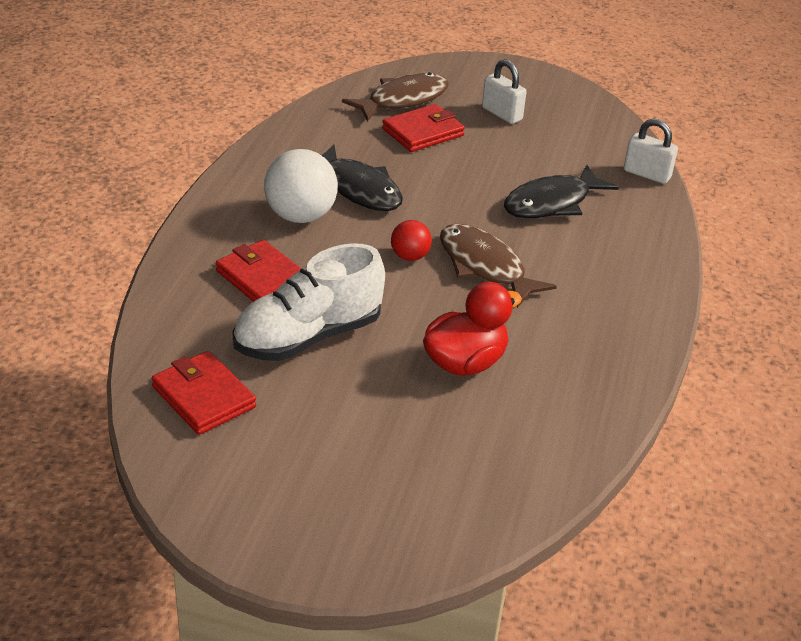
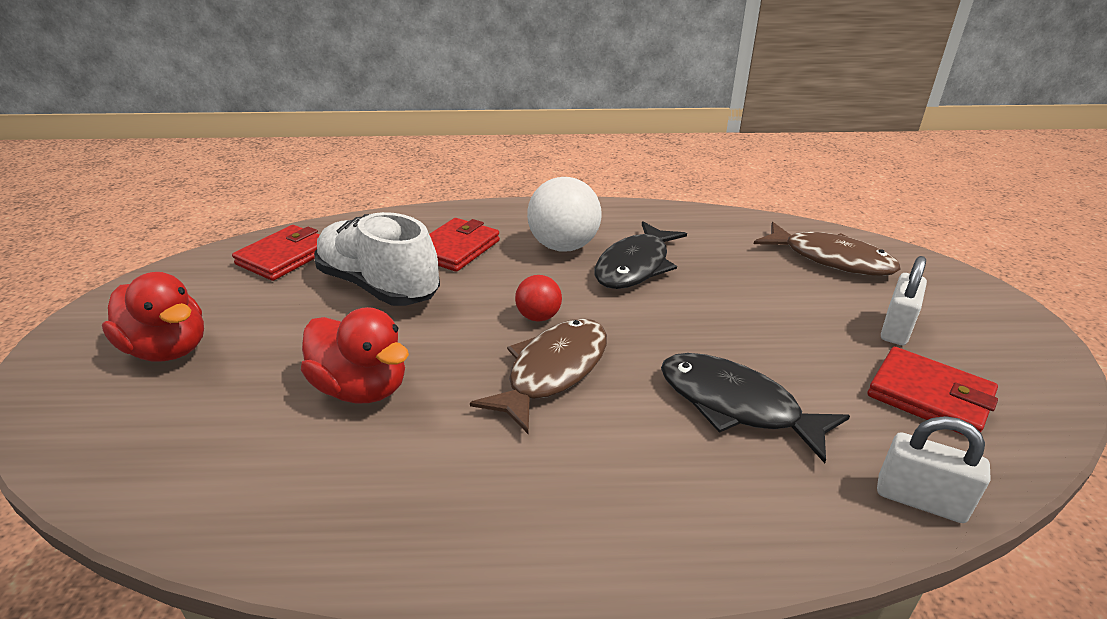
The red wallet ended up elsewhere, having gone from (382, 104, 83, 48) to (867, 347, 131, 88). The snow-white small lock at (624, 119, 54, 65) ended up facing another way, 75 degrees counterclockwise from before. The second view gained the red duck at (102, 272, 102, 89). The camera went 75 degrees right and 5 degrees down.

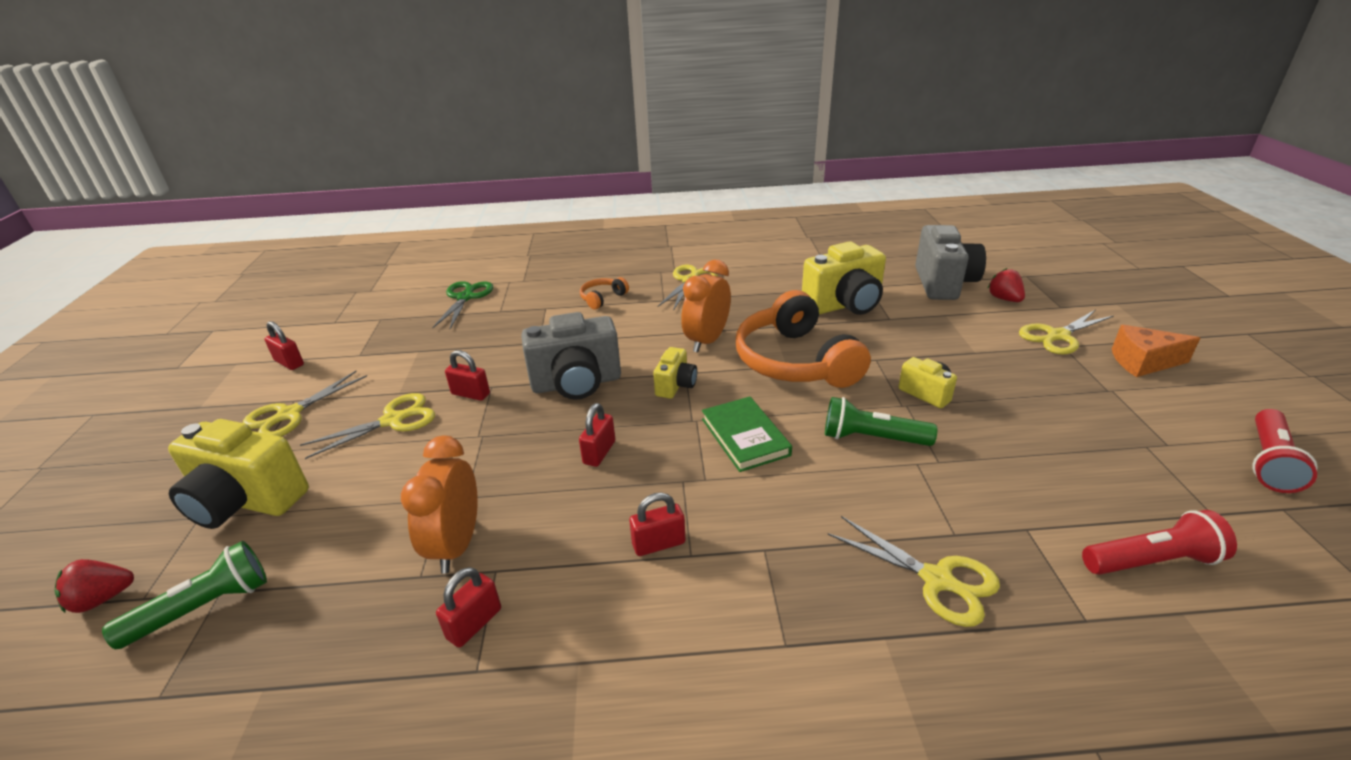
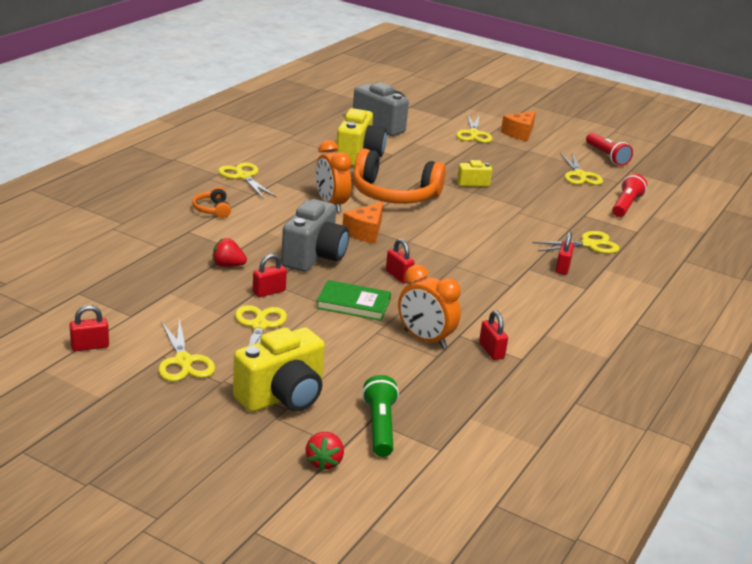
The second view lost the green shears at (432, 281, 61, 48). The red small lock ended up elsewhere, having gone from (629, 492, 56, 64) to (556, 232, 18, 43). Where the yellow photo camera stood at (653, 347, 44, 52), the orange-coloured cheese wedge came to stand at (343, 202, 40, 42). The green hardcover ended up elsewhere, having gone from (702, 396, 90, 76) to (316, 280, 75, 41). The second view lost the green pocket torch at (825, 397, 112, 49). The red strawberry ended up elsewhere, having gone from (988, 268, 37, 34) to (212, 238, 35, 29). The second view gained the yellow shears at (560, 152, 43, 33). The camera went 60 degrees left and 5 degrees down.

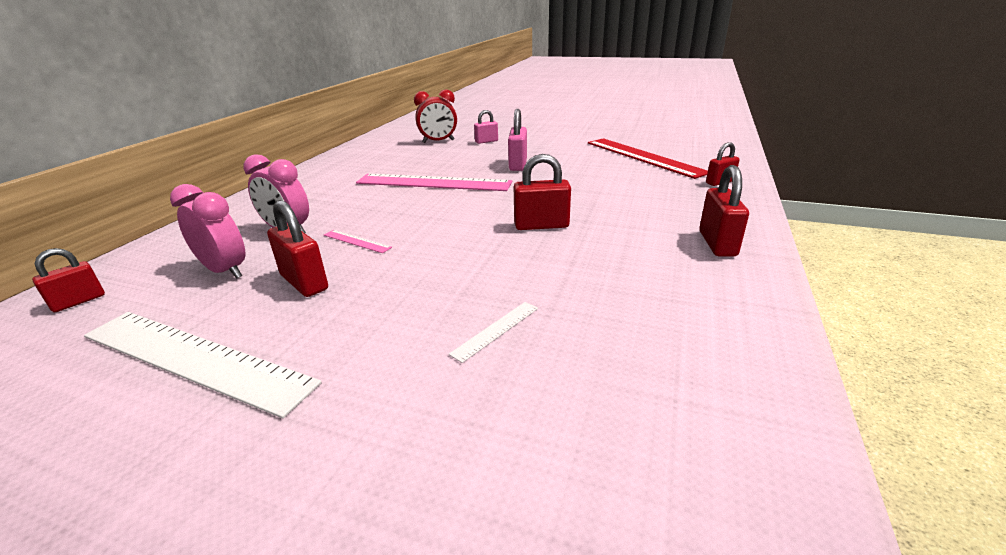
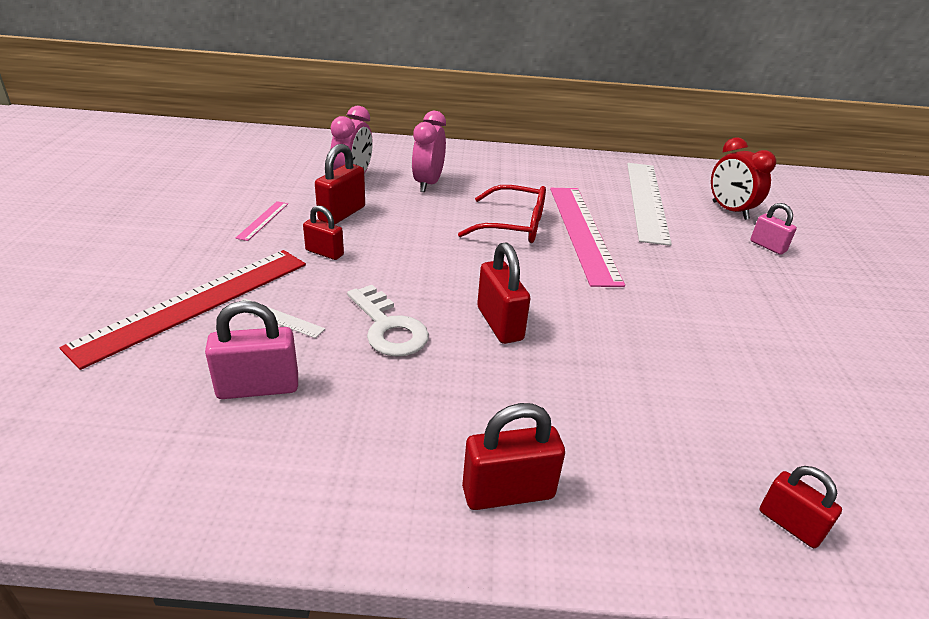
The red small lock ended up elsewhere, having gone from (32, 248, 73, 64) to (303, 205, 41, 55). The snow-white measuring stick ended up elsewhere, having gone from (84, 312, 238, 106) to (627, 163, 45, 83). The rosy measuring stick ended up elsewhere, having gone from (324, 230, 68, 23) to (236, 201, 52, 40). The rosy small lock ended up elsewhere, having gone from (508, 109, 19, 62) to (205, 301, 93, 98). The red measuring stick ended up elsewhere, having gone from (588, 138, 120, 41) to (59, 250, 247, 120). The second view gained the snow-white key at (347, 285, 82, 71). The second view gained the red eyeglasses at (458, 185, 88, 58). The camera went 70 degrees right and 5 degrees up.

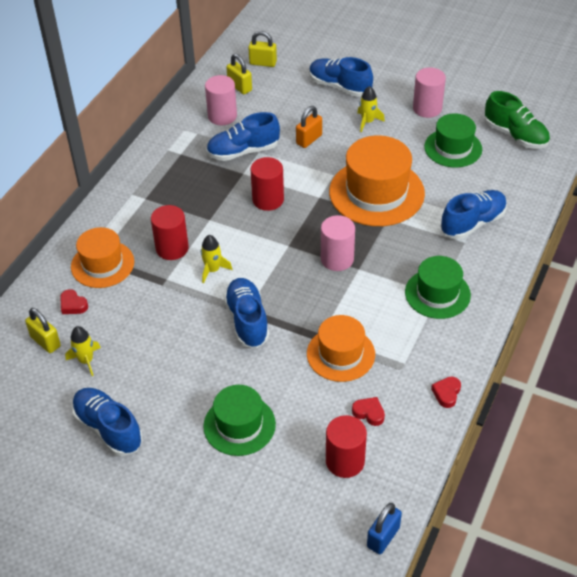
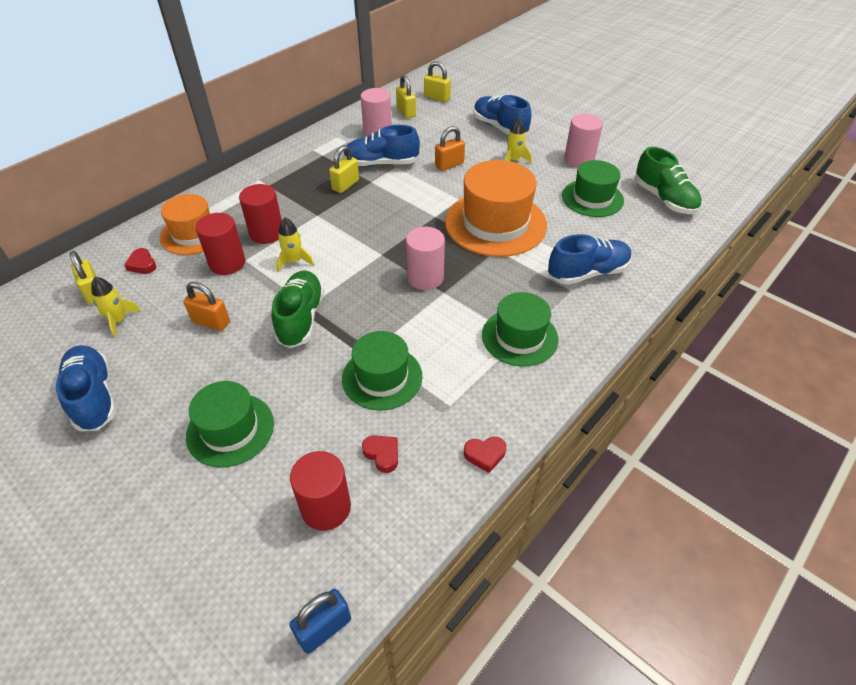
What was the cobalt shoe at (224, 278, 45, 70) turned into the green shoe at (272, 270, 52, 78). The red cylinder shape ended up elsewhere, having gone from (250, 157, 34, 54) to (196, 213, 49, 62). What was the orange-coloured tall hat at (307, 315, 68, 67) turned into the green tall hat at (342, 331, 81, 80). The red love heart at (431, 377, 30, 31) ended up facing another way, 135 degrees counterclockwise from before. The second view gained the orange-coloured small lock at (183, 282, 47, 49). The second view gained the yellow small lock at (329, 145, 30, 48). The camera went 15 degrees right and 0 degrees up.

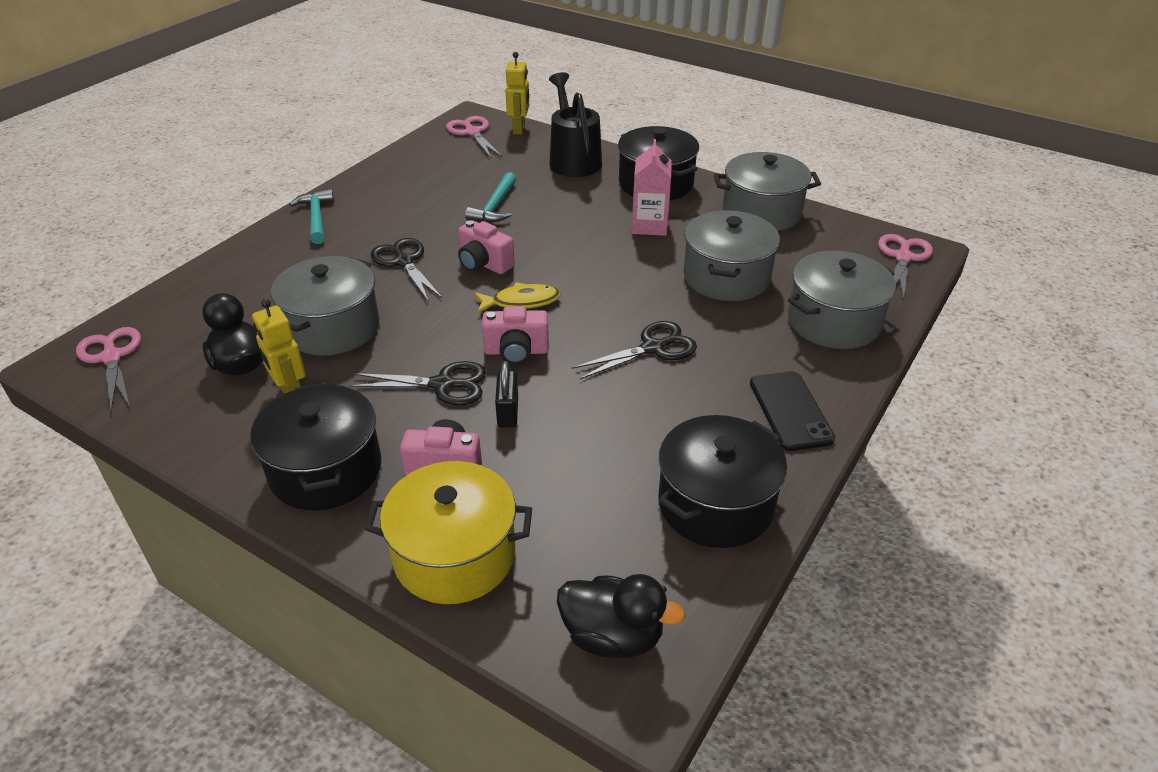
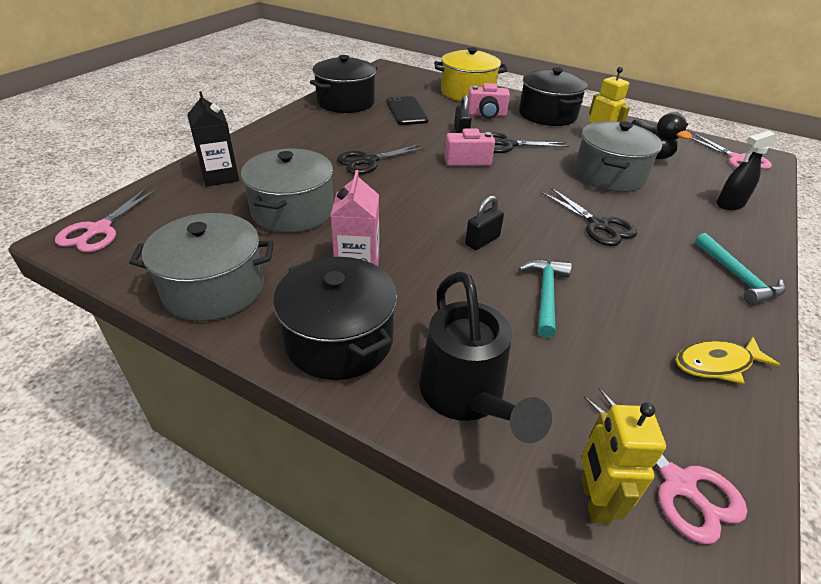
The second view lost the rosy photo camera at (458, 220, 57, 54). The yellow toy fish ended up elsewhere, having gone from (475, 282, 86, 31) to (675, 337, 105, 47). The second view lost the jet-black duck at (557, 574, 128, 84). The jet-black mobile phone ended up elsewhere, having gone from (750, 371, 85, 80) to (386, 96, 42, 29). Where the ash-grey stockpot stood at (788, 251, 108, 98), the jet-black milk carton came to stand at (187, 91, 52, 96). The second view gained the jet-black small lock at (465, 195, 39, 55). The second view gained the jet-black sprayer at (717, 131, 60, 79). The camera went 175 degrees right and 0 degrees up.

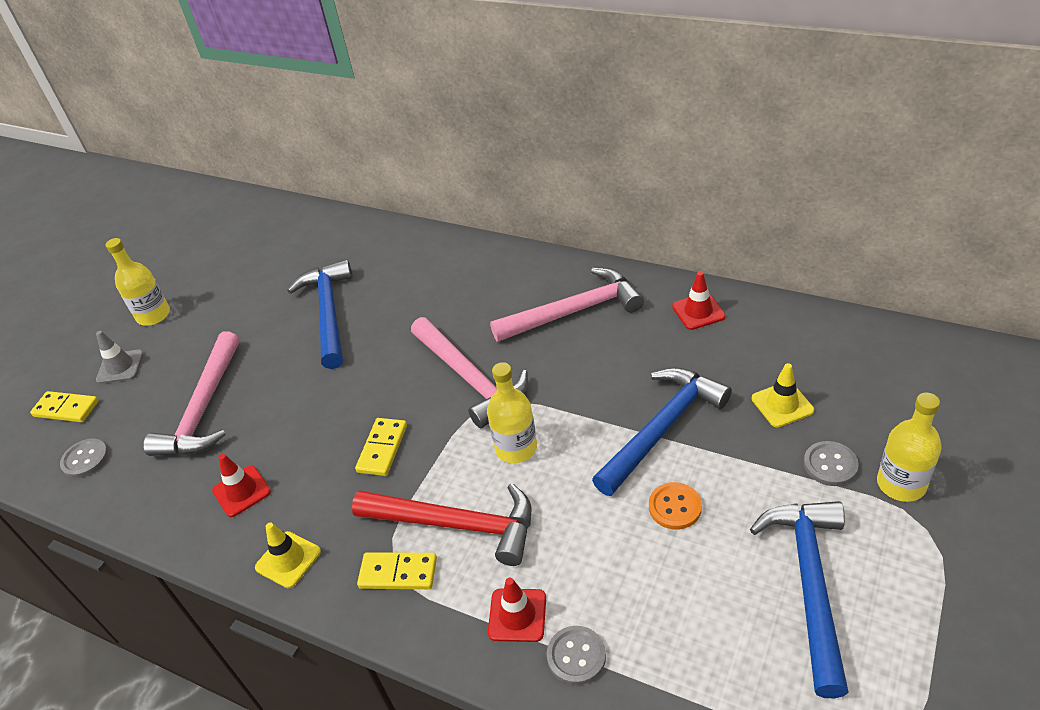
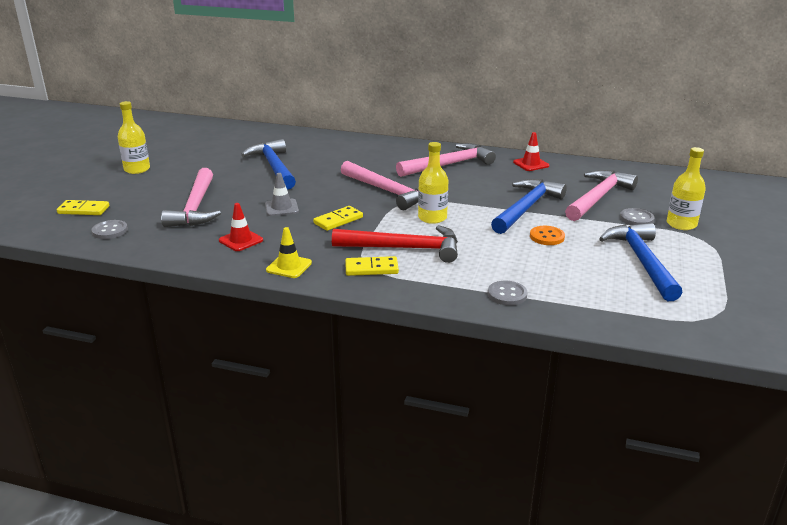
The ash-grey road cone ended up elsewhere, having gone from (96, 331, 48, 53) to (265, 173, 34, 43). The yellow domino piece at (355, 418, 52, 58) ended up facing another way, 45 degrees clockwise from before. The second view lost the red road cone at (488, 578, 58, 64). Where the yellow road cone stood at (752, 363, 62, 64), the rosy claw hammer came to stand at (565, 170, 73, 51). The camera went 15 degrees left and 15 degrees down.

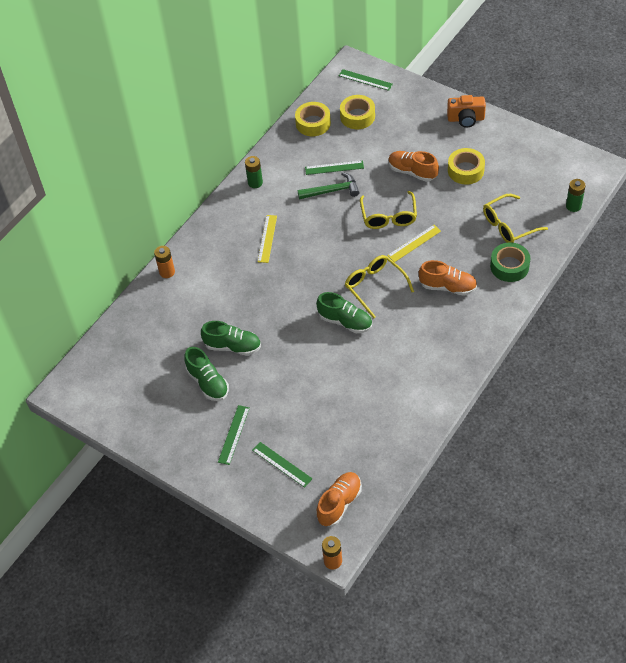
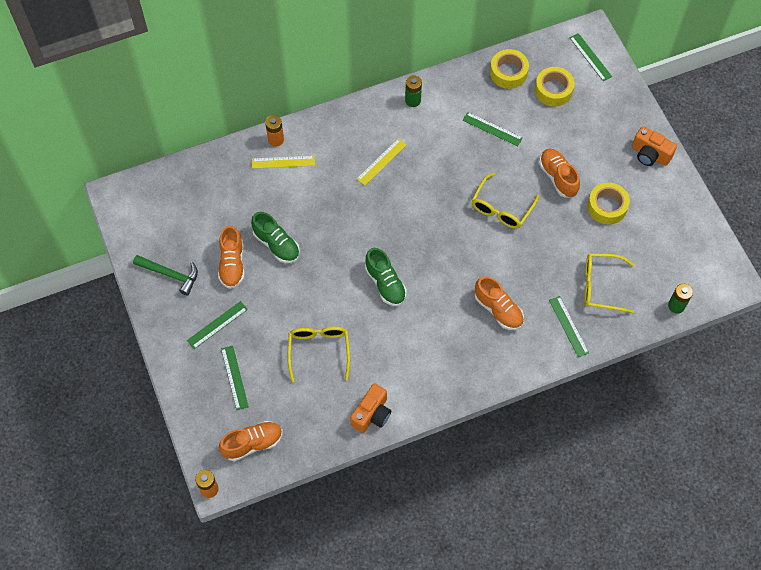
What was the green shoe at (184, 347, 45, 54) turned into the orange-coloured shoe at (218, 225, 27, 64). The green claw hammer ended up elsewhere, having gone from (298, 172, 61, 28) to (133, 255, 65, 41). The yellow eyeglasses ended up elsewhere, having gone from (345, 255, 69, 63) to (288, 326, 62, 57). The yellow measuring stick ended up elsewhere, having gone from (387, 225, 54, 37) to (252, 156, 63, 13). Where the green roll of tape stood at (490, 243, 40, 39), the green measuring stick came to stand at (549, 296, 40, 61). The second view gained the orange-coloured photo camera at (350, 383, 41, 50). The camera went 30 degrees right and 10 degrees up.

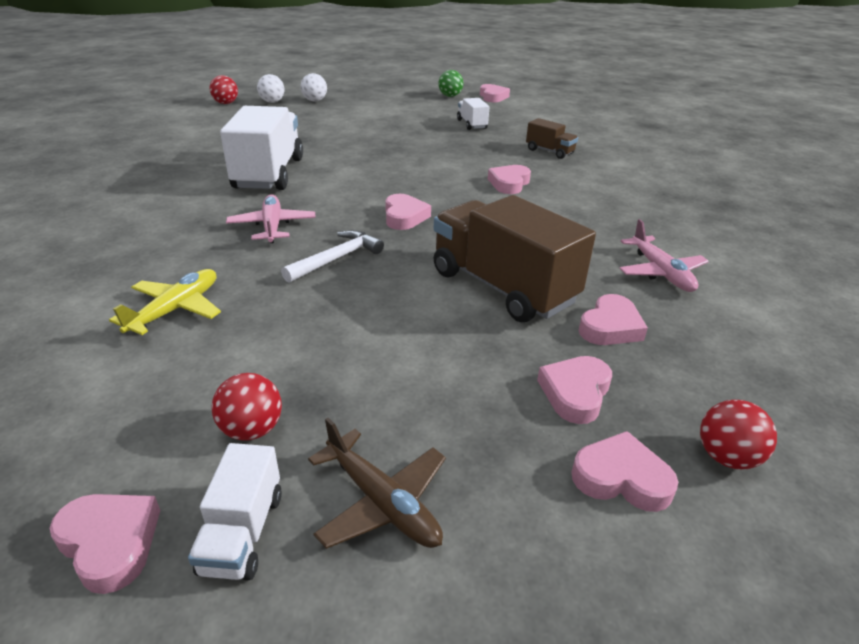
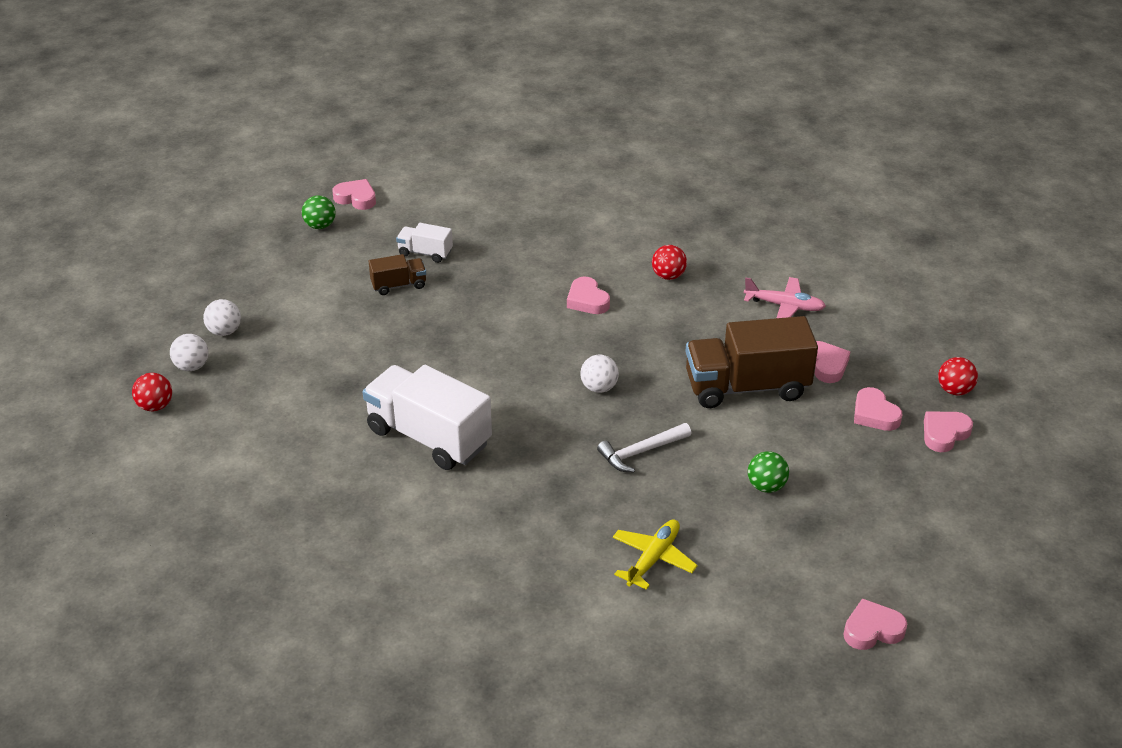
The yellow aeroplane at (109, 269, 112, 66) ended up facing another way, 60 degrees clockwise from before. The second view lost the snow-white lorry at (188, 443, 94, 137). The red play ball ended up elsewhere, having gone from (211, 373, 71, 67) to (652, 245, 35, 35). The second view lost the rosy aeroplane at (226, 194, 90, 49). The snow-white claw hammer at (281, 230, 103, 53) ended up facing another way, 105 degrees counterclockwise from before. The second view lost the brown aeroplane at (308, 418, 138, 131). Where the rosy love heart stood at (385, 194, 46, 36), the snow-white play ball came to stand at (580, 355, 39, 38). The brown lorry ended up elsewhere, having gone from (526, 118, 52, 41) to (368, 254, 58, 41). The second view gained the green play ball at (748, 451, 41, 42). The camera went 55 degrees left and 5 degrees up.

